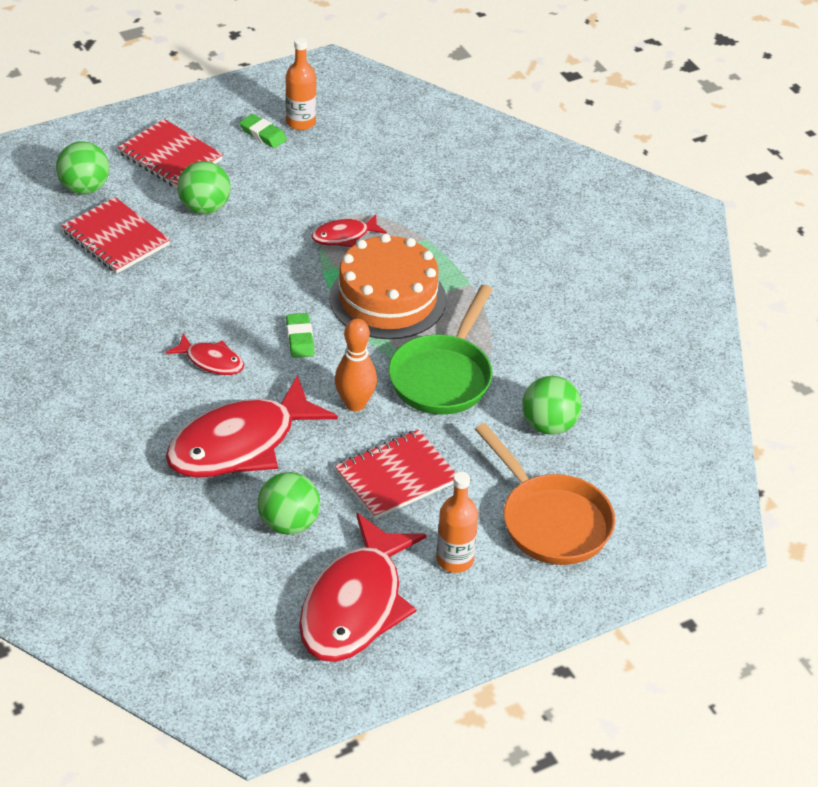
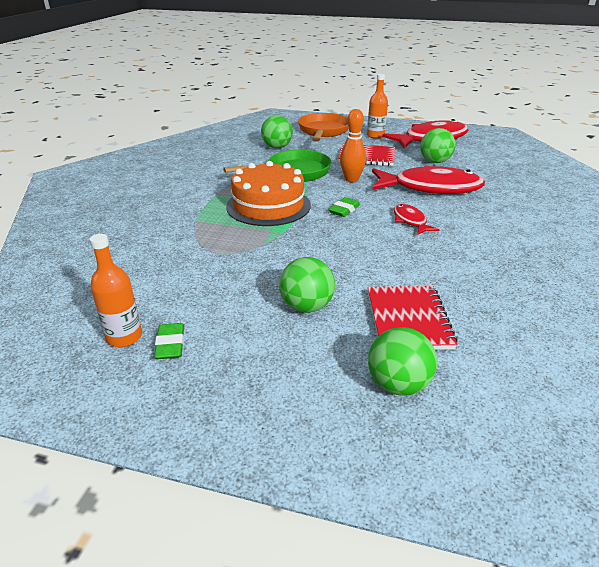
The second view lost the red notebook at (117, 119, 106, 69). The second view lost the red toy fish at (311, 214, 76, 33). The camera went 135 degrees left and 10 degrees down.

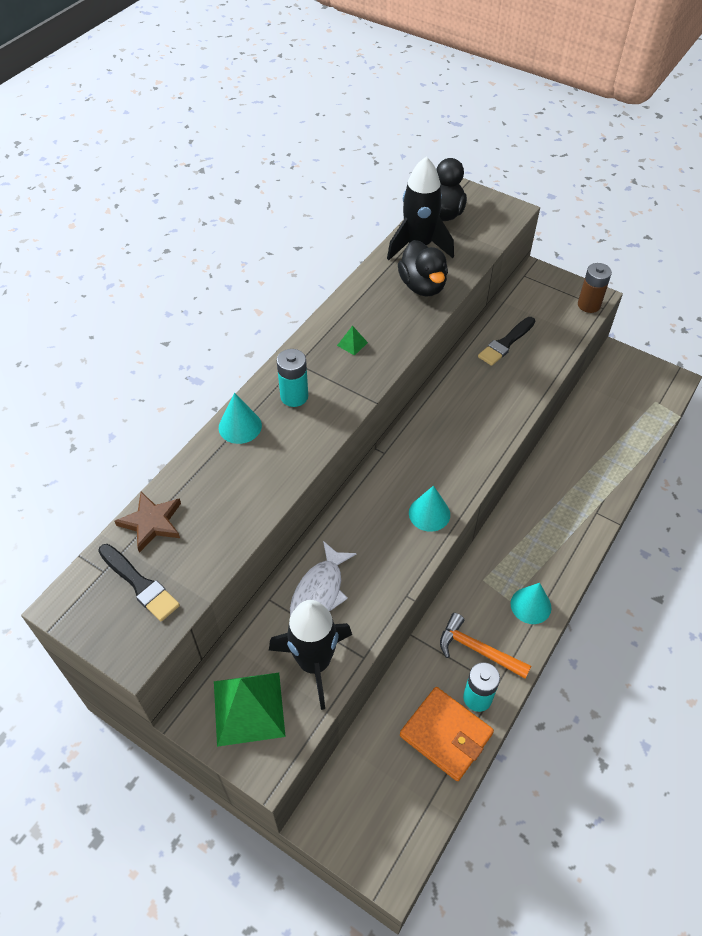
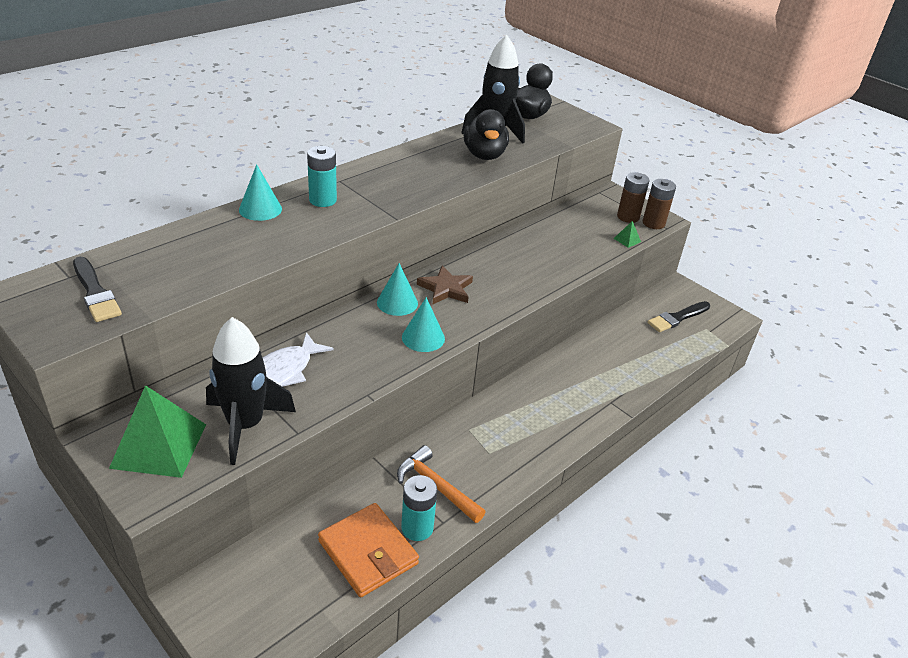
The brown star ended up elsewhere, having gone from (115, 492, 66, 61) to (417, 266, 56, 38). The green pyramid shape ended up elsewhere, having gone from (337, 325, 31, 31) to (614, 221, 27, 27). The jet-black brush ended up elsewhere, having gone from (478, 317, 57, 49) to (648, 301, 62, 31). The aqua cone shape ended up elsewhere, having gone from (511, 583, 40, 41) to (377, 263, 41, 53). The second view gained the brown power cell at (617, 172, 33, 51). The camera went 10 degrees right and 15 degrees down.

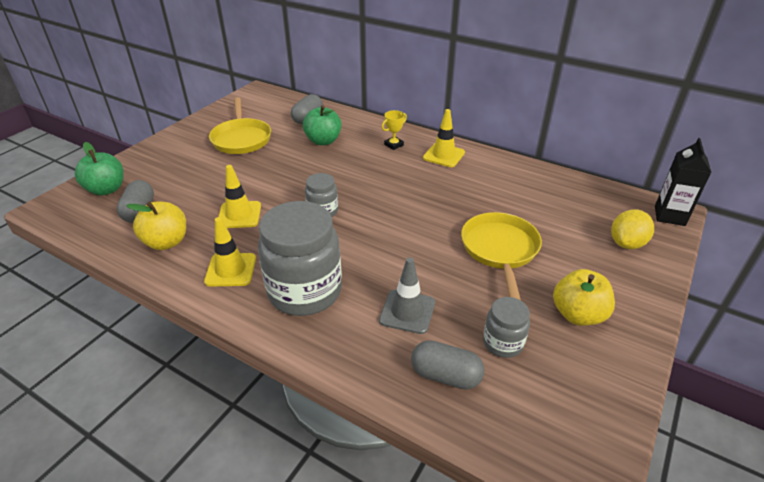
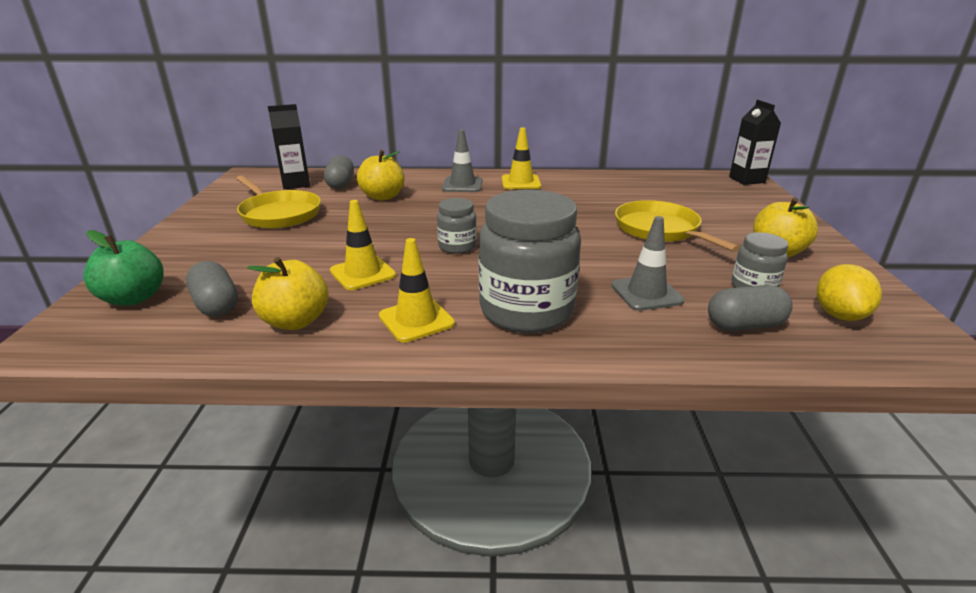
What was the green apple fruit at (303, 106, 39, 39) turned into the yellow apple fruit at (357, 150, 48, 51). Where the yellow trophy stood at (382, 110, 25, 40), the ash-grey road cone came to stand at (442, 129, 40, 63). The yellow lemon ended up elsewhere, having gone from (611, 209, 43, 40) to (817, 264, 65, 57). The second view gained the jet-black milk carton at (268, 104, 42, 86). The camera went 30 degrees left and 10 degrees down.

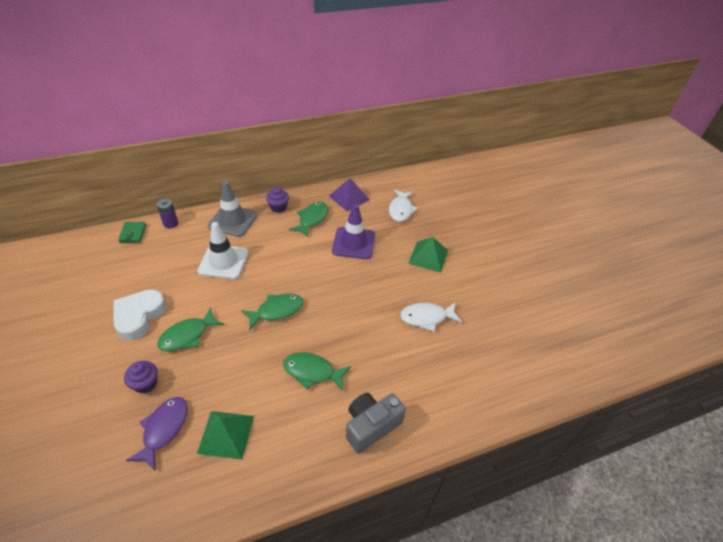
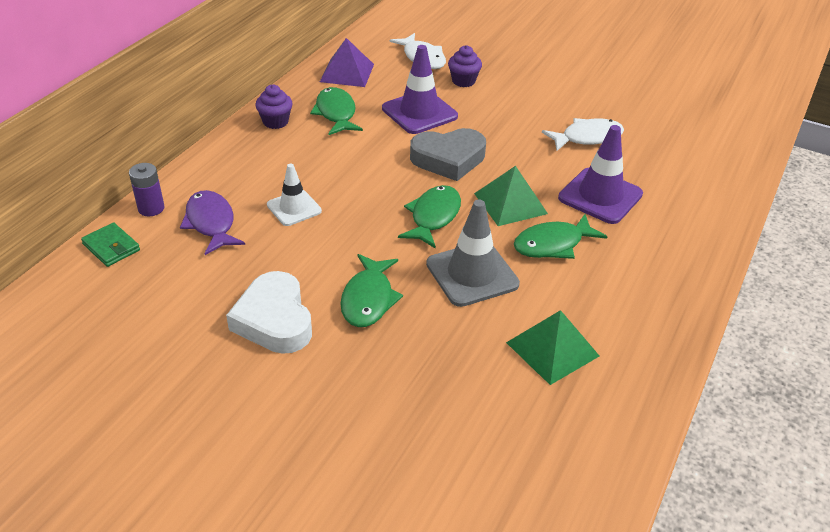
The royal purple cupcake ended up elsewhere, having gone from (124, 361, 34, 33) to (448, 45, 34, 42). The royal purple toy fish ended up elsewhere, having gone from (126, 397, 62, 73) to (180, 190, 65, 65). The size of the snow-white road cone at (197, 222, 52, 57) changed by a factor of 0.63. The ash-grey road cone ended up elsewhere, having gone from (208, 181, 49, 56) to (426, 200, 94, 107). The second view lost the ash-grey photo camera at (346, 393, 60, 61). The snow-white toy fish at (400, 303, 62, 29) ended up facing another way, 150 degrees counterclockwise from before. The green pyramid shape ended up elsewhere, having gone from (408, 237, 40, 36) to (474, 166, 74, 60). The second view gained the ash-grey love heart at (410, 128, 76, 53). The second view gained the royal purple road cone at (558, 125, 85, 99). The camera went 40 degrees left and 5 degrees down.

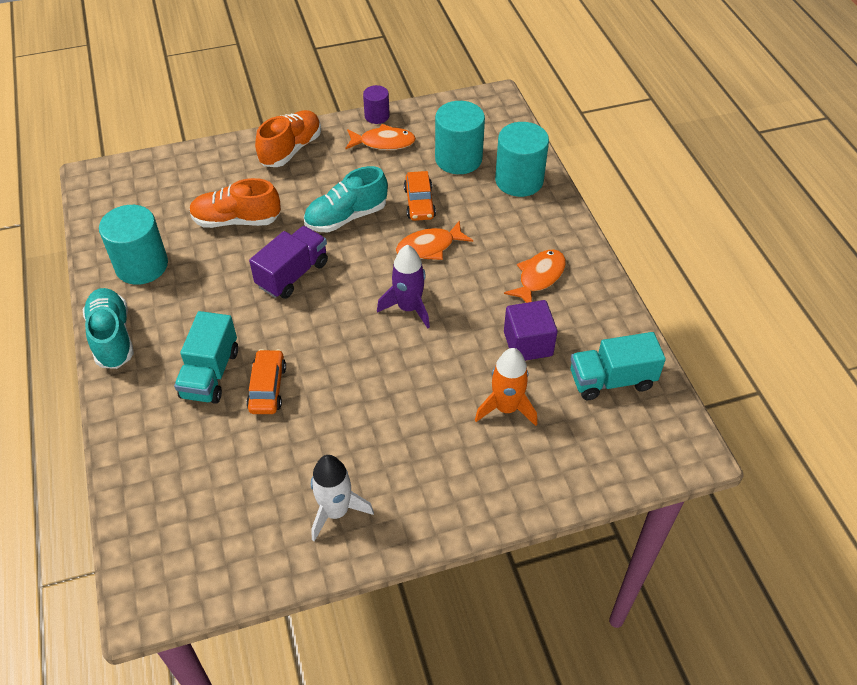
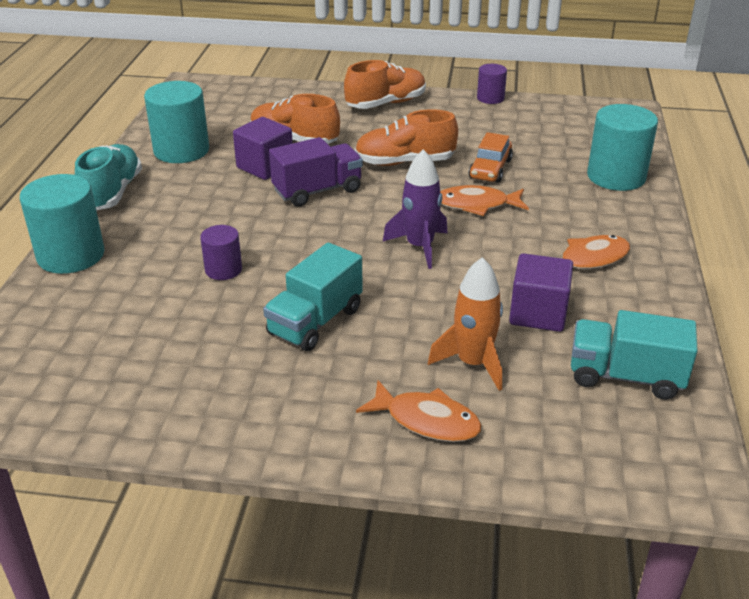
The aqua lorry ended up elsewhere, having gone from (174, 311, 64, 93) to (263, 243, 100, 108). Where the orange-coloured automobile stood at (246, 349, 40, 65), the royal purple cylinder shape came to stand at (200, 225, 42, 55). What was the aqua shoe at (304, 166, 84, 66) turned into the orange-coloured shoe at (355, 109, 103, 57). The second view lost the snow-white toy rocket at (311, 455, 63, 87). The orange-coloured toy fish ended up elsewhere, having gone from (345, 124, 71, 26) to (356, 380, 126, 62). The aqua cylinder shape ended up elsewhere, having gone from (435, 101, 50, 73) to (20, 174, 84, 100). The second view gained the royal purple cube at (233, 117, 60, 63). The camera went 25 degrees right and 15 degrees down.

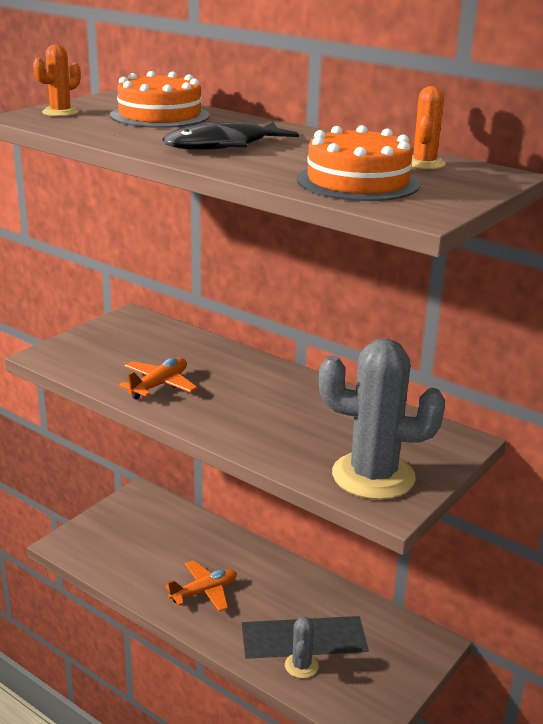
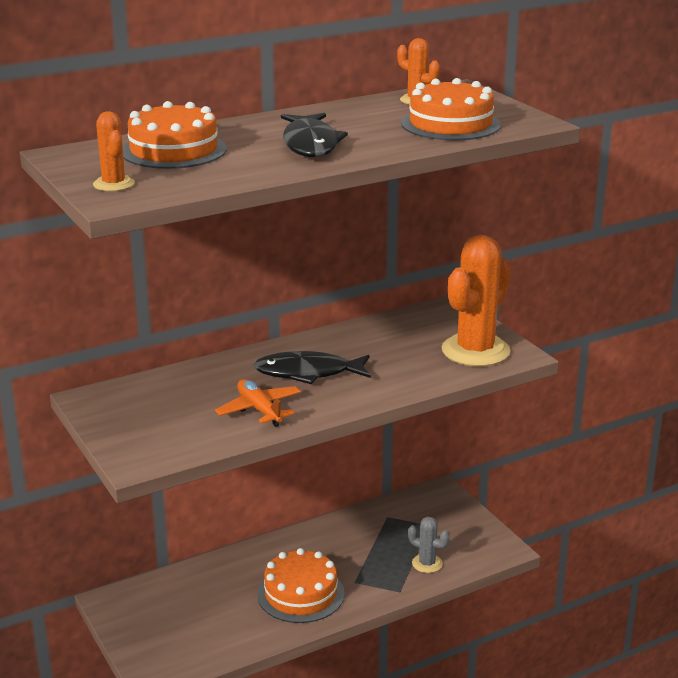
Where the orange-coloured aeroplane stood at (165, 561, 72, 51), the orange-coloured layer cake came to stand at (257, 548, 88, 75). What was the ash-grey prickly plant at (319, 338, 126, 162) turned into the orange-coloured prickly plant at (442, 235, 69, 131). The second view gained the jet-black toy fish at (254, 351, 117, 33). The camera went 65 degrees left and 0 degrees up.

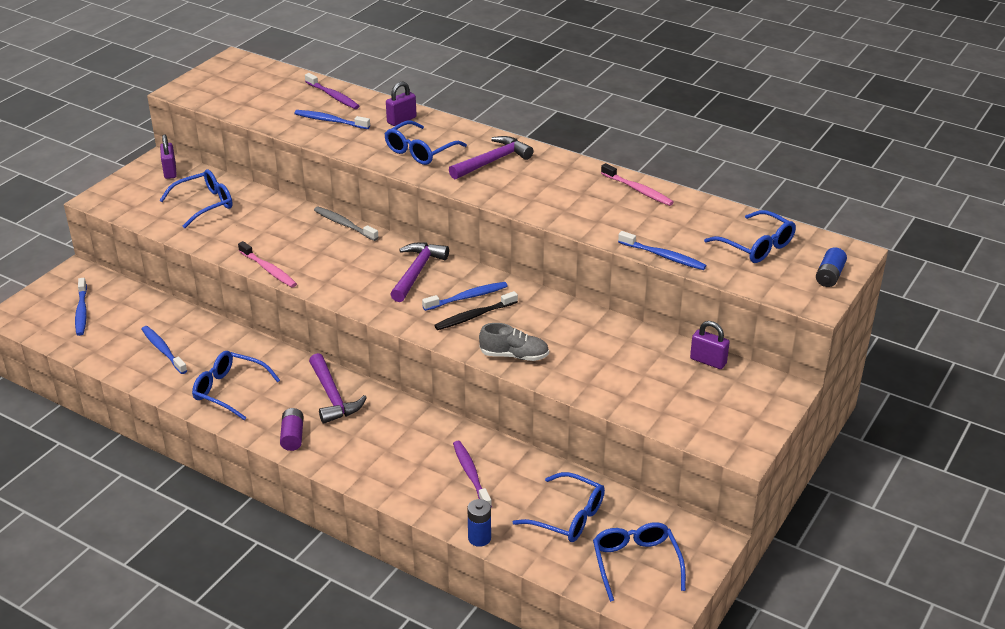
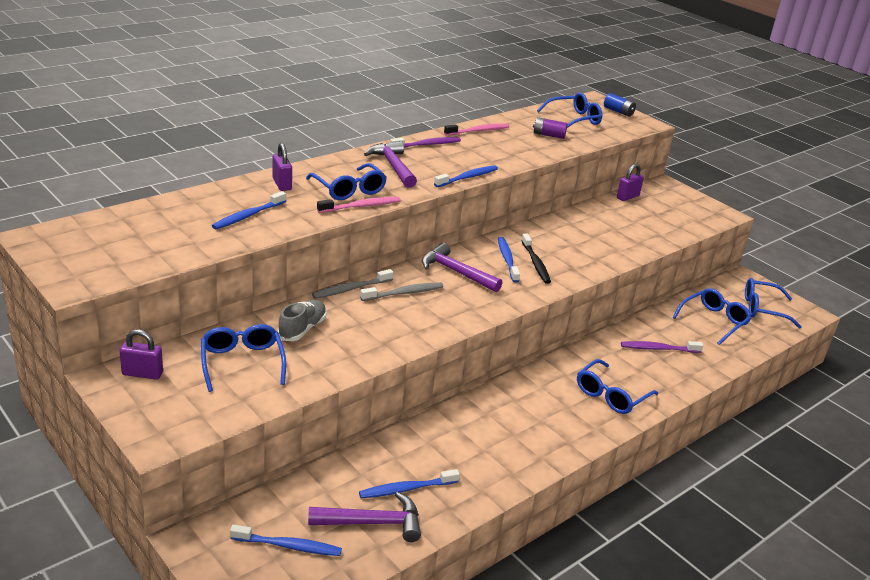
The cobalt eyeglasses ended up elsewhere, having gone from (192, 351, 88, 69) to (577, 359, 81, 55). The rosy tooth brush ended up elsewhere, having gone from (238, 241, 59, 47) to (317, 197, 84, 16). The royal purple power cell ended up elsewhere, having gone from (280, 408, 23, 43) to (533, 117, 35, 22). The royal purple tooth brush ended up elsewhere, having gone from (305, 73, 54, 36) to (390, 137, 71, 11). The royal purple claw hammer ended up elsewhere, having gone from (309, 353, 58, 71) to (308, 492, 113, 50). The second view lost the cobalt power cell at (467, 499, 24, 48). The ash-grey shoe ended up elsewhere, having gone from (479, 323, 70, 38) to (278, 300, 49, 41). The cobalt tooth brush ended up elsewhere, having gone from (618, 231, 89, 39) to (434, 165, 64, 22). The second view gained the ash-grey tooth brush at (360, 282, 83, 19). The camera went 75 degrees left and 5 degrees down.

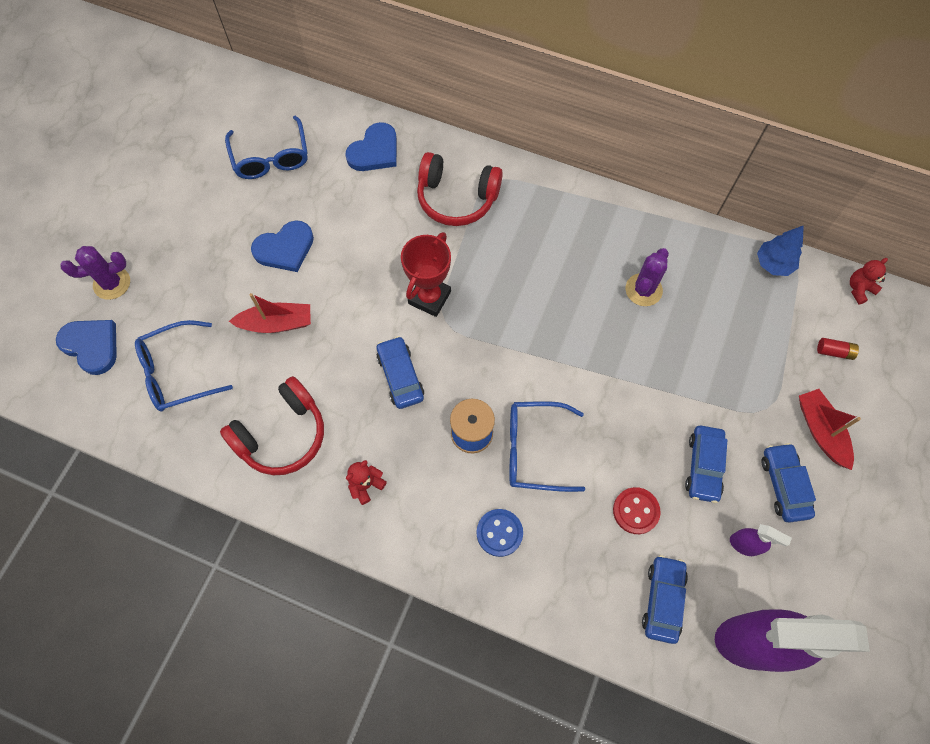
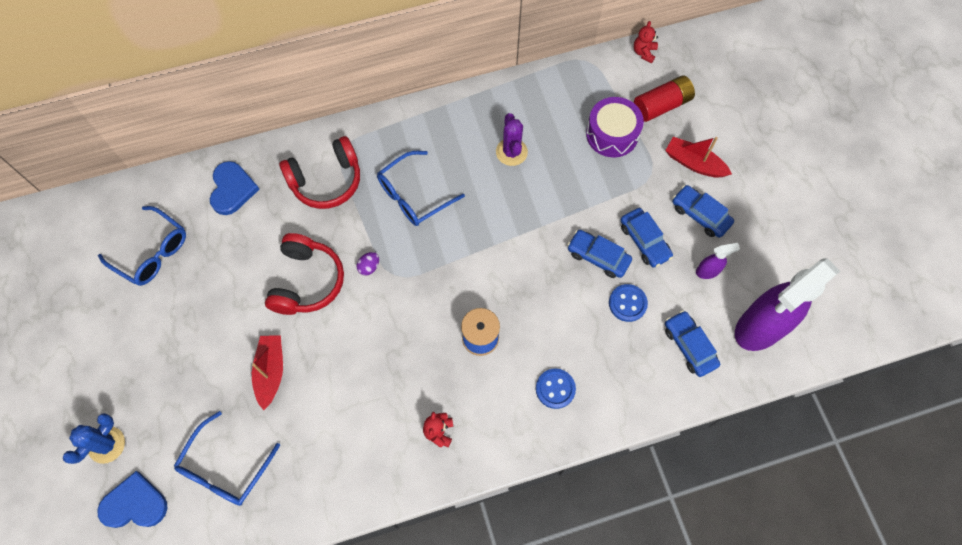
What was the royal purple prickly plant at (60, 246, 70, 54) turned into the cobalt prickly plant at (63, 413, 62, 51). The red headphones ended up elsewhere, having gone from (220, 376, 104, 99) to (265, 233, 79, 82). The red boat at (229, 293, 82, 40) ended up facing another way, 45 degrees counterclockwise from before. The second view lost the cobalt love heart at (251, 220, 63, 52). The cobalt automobile ended up elsewhere, having gone from (376, 336, 48, 73) to (567, 230, 65, 48). Where the red trophy stood at (401, 232, 50, 85), the royal purple egg shape came to stand at (356, 252, 23, 24). The cobalt eyeglasses ended up elsewhere, having gone from (509, 401, 76, 91) to (377, 151, 88, 75). What was the red sewing button at (613, 487, 48, 47) turned into the cobalt sewing button at (609, 284, 39, 38). The second view lost the cobalt fir tree at (757, 225, 47, 51). The size of the red power cell at (817, 338, 42, 22) changed by a factor of 1.99. The second view gained the royal purple snare drum at (586, 97, 58, 60). The camera went 40 degrees left and 0 degrees up.

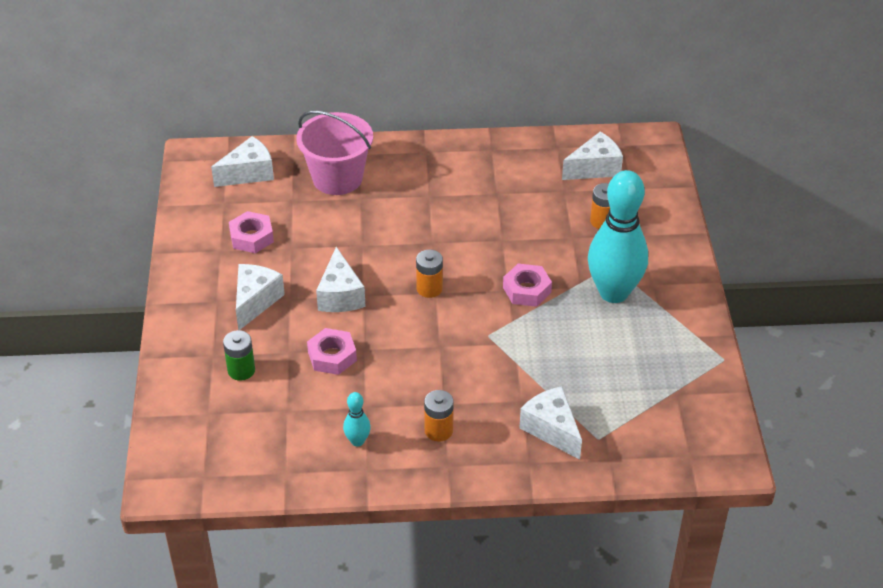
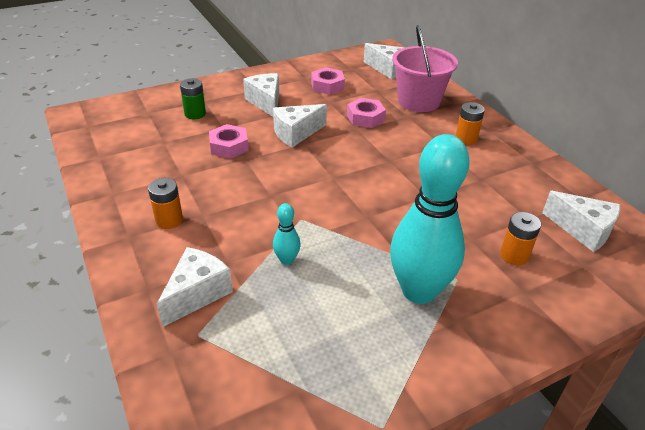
The snow-white cheese wedge at (236, 264, 49, 66) ended up facing another way, 105 degrees counterclockwise from before. The aqua tenpin ended up elsewhere, having gone from (343, 392, 28, 54) to (273, 203, 27, 62). The orange-coloured power cell ended up elsewhere, having gone from (416, 250, 27, 48) to (456, 102, 29, 43). The rosy hex nut ended up elsewhere, having gone from (503, 264, 49, 43) to (347, 98, 39, 30). The camera went 65 degrees right and 5 degrees down.

